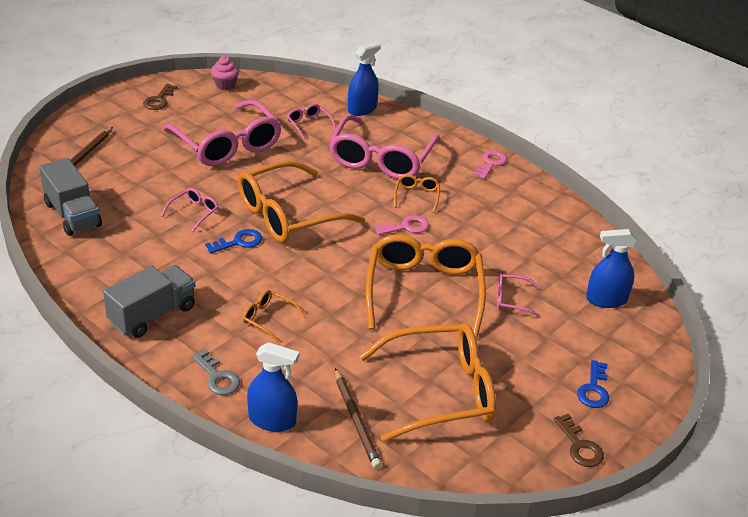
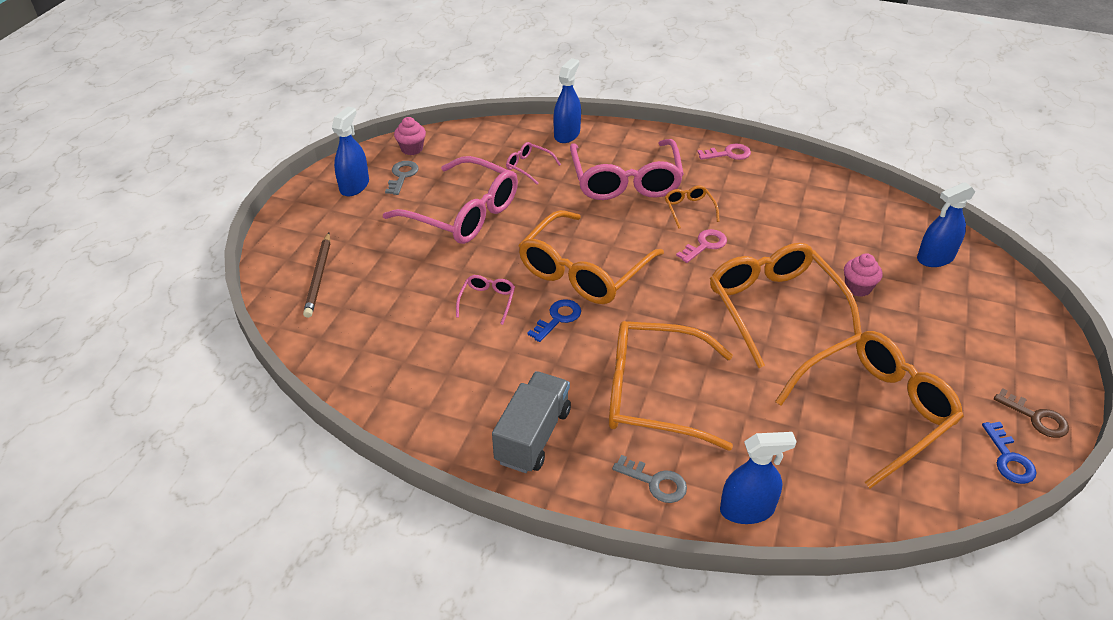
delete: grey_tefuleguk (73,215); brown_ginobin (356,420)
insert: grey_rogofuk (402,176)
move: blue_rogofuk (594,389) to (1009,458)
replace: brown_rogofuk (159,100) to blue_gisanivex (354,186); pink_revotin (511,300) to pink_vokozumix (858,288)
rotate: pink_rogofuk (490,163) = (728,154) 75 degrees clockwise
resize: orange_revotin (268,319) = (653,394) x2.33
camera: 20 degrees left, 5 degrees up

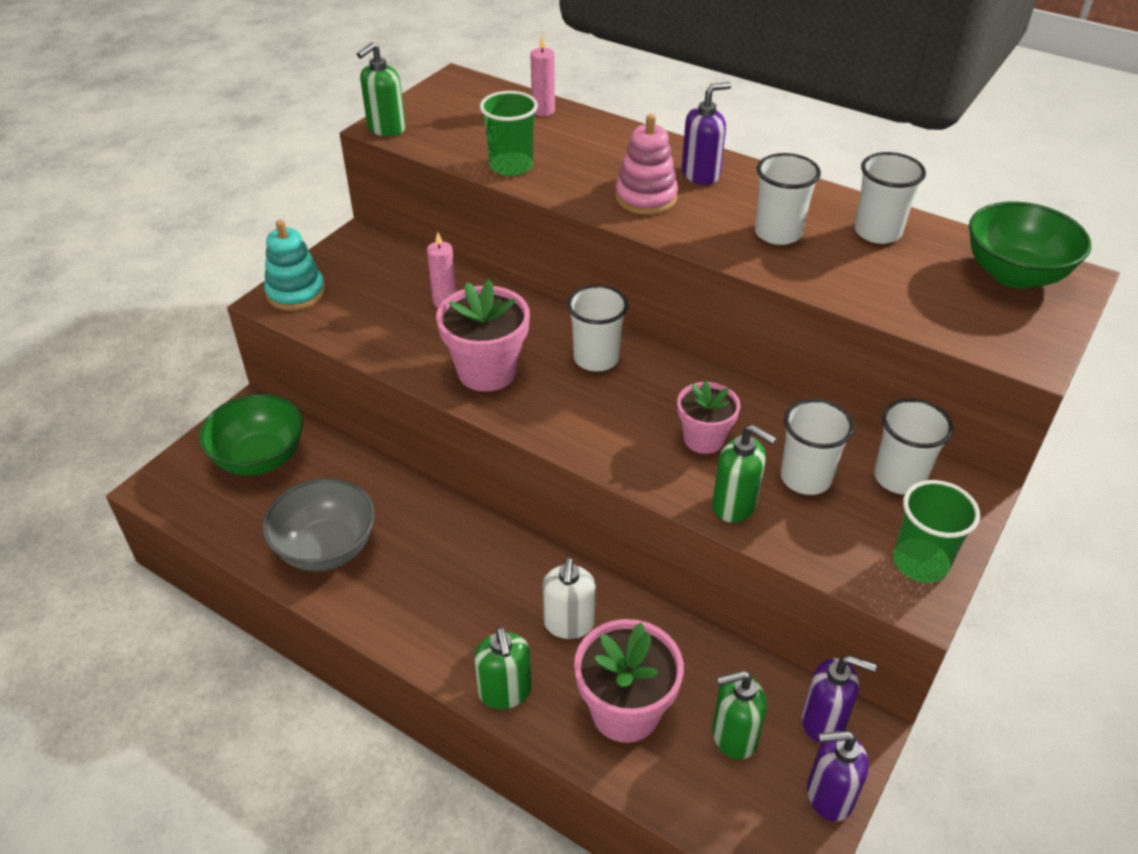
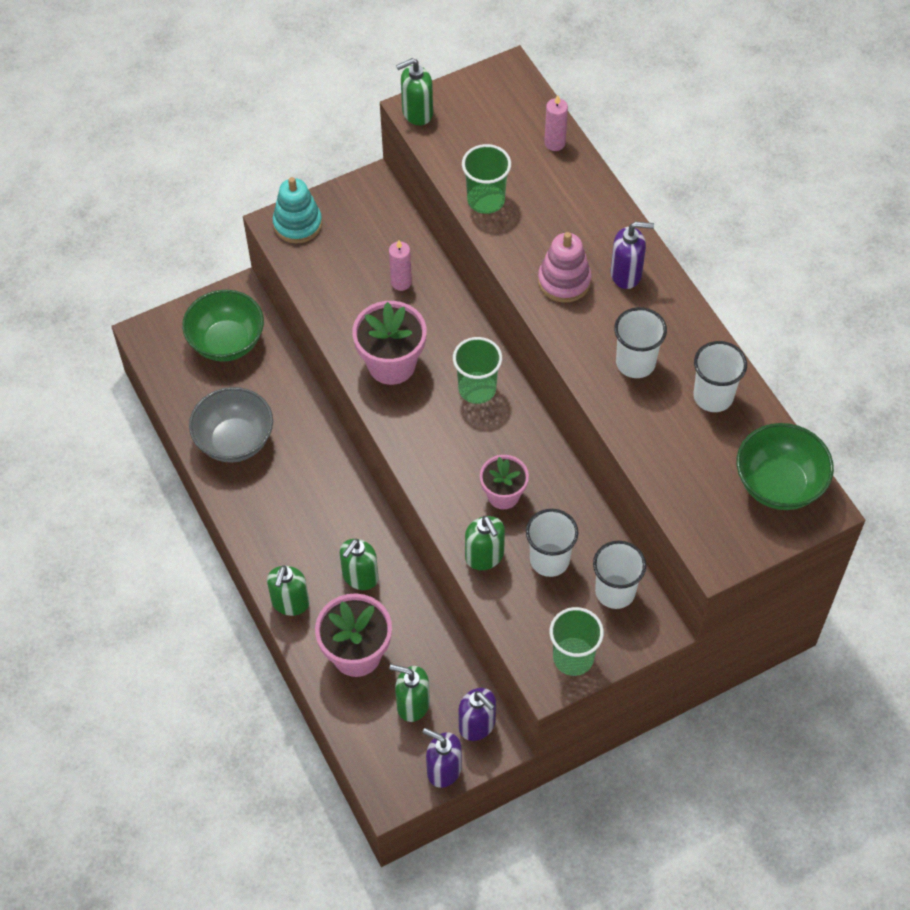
recolor: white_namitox (569,624) to green_namitox (360,577); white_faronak (596,358) to green_faronak (477,389)
camera: 30 degrees right, 15 degrees up

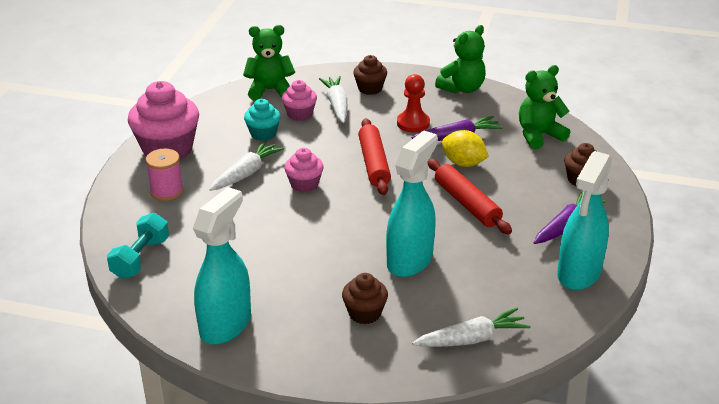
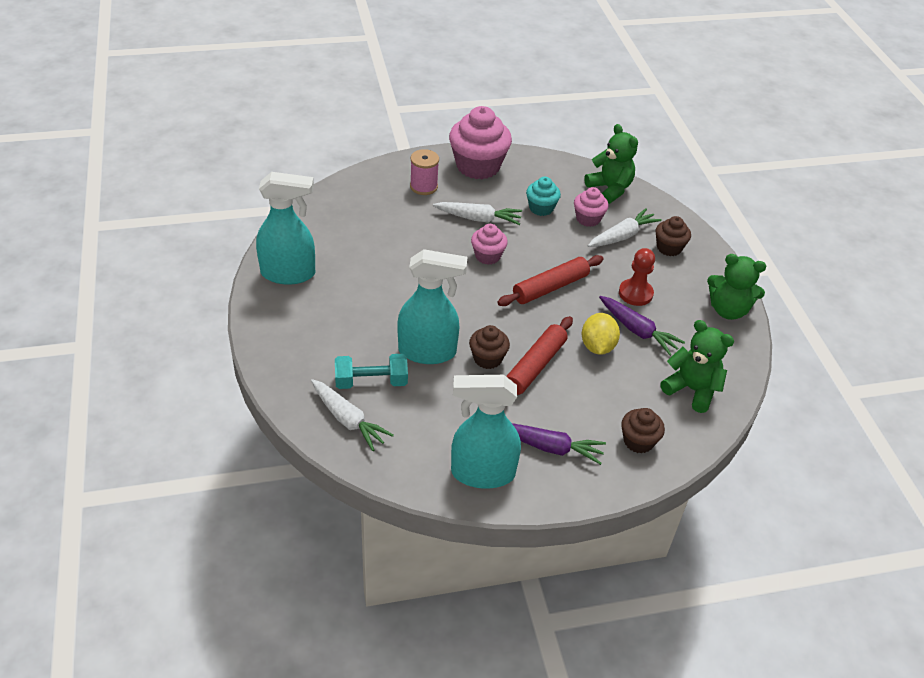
move: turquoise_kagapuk (140,258) to (371,382); brown_vokozumix (364,313) to (487,358)
camera: 60 degrees right, 10 degrees up

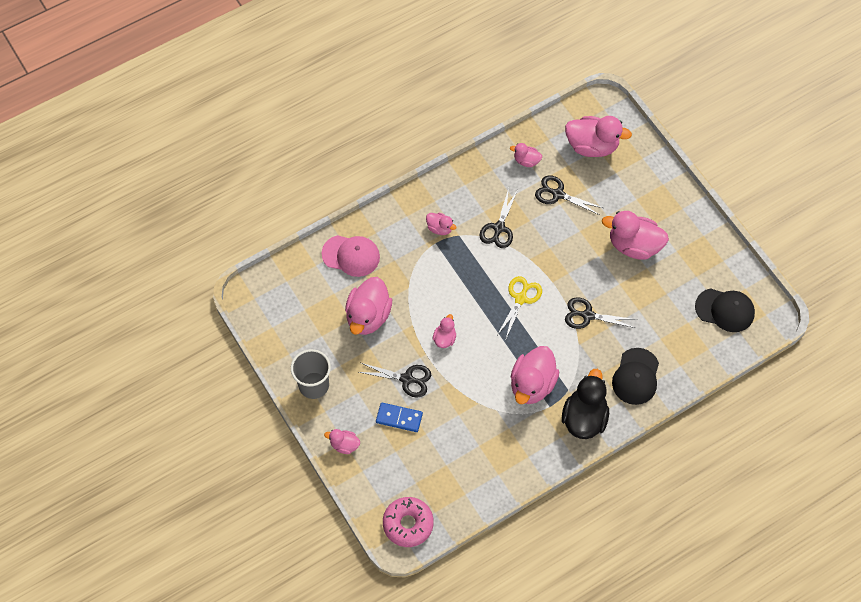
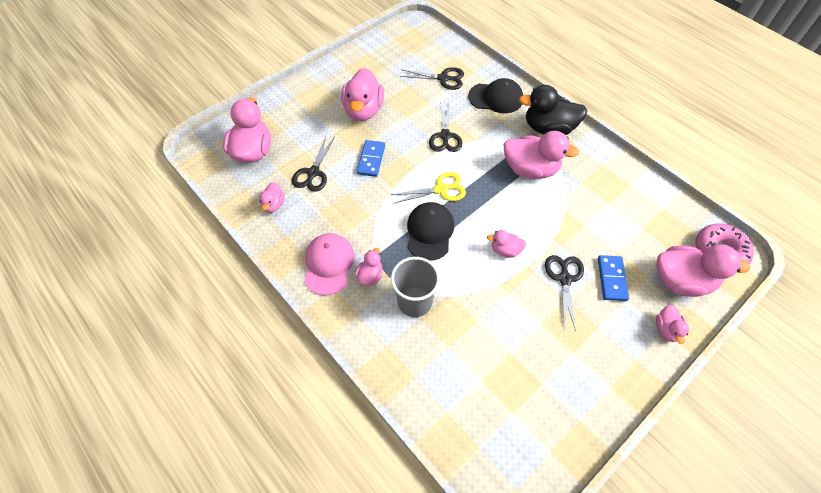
insert: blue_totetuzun (371,159)
move: grey_faronak (314,385) to (414,302); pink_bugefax (351,255) to (328,264); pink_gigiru (368,316) to (681,281); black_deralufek (499,228) to (443,78); black_bugefax (725,310) to (429,232)
rotate: yellow_deralufek (520,298) = (440,189) 150 degrees clockwise
camera: 100 degrees left, 5 degrees down

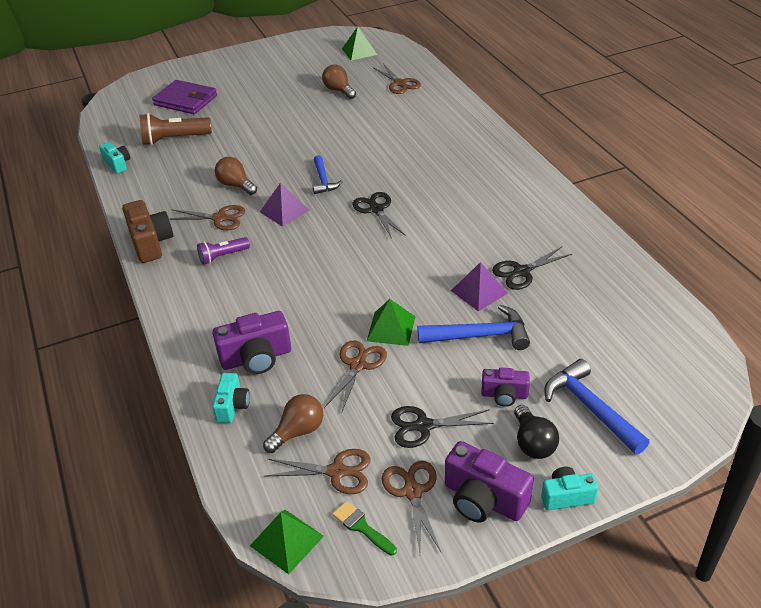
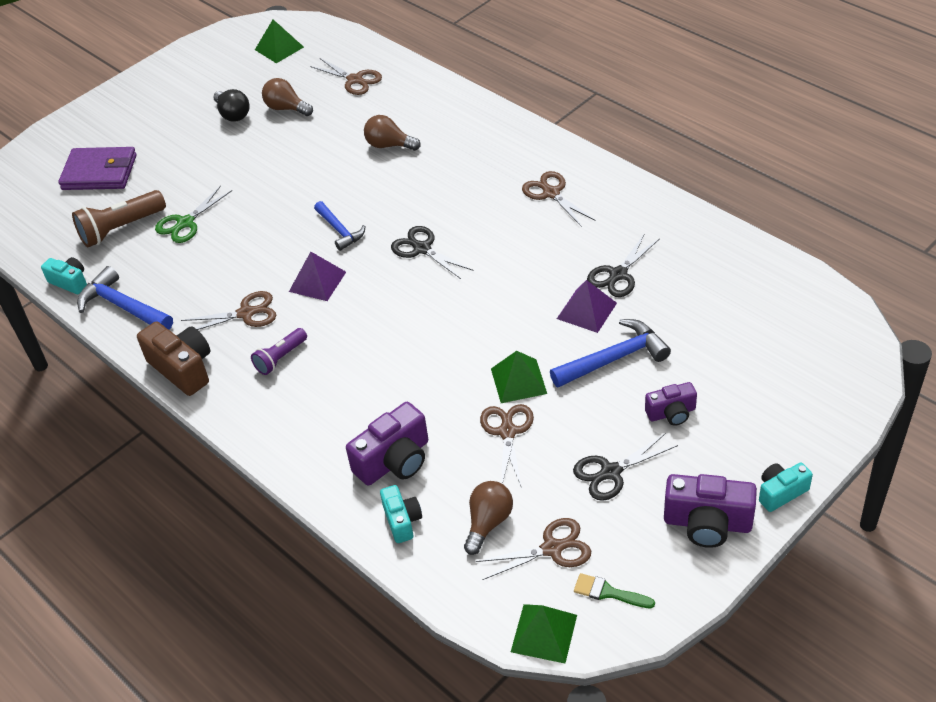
insert: green_deralufek (185,223)
move: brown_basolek (236,185) to (389,145); brown_deralufek (412,492) to (551,193); black_basolek (533,443) to (233,114); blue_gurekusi (590,408) to (123,306)
camera: 20 degrees left, 5 degrees up

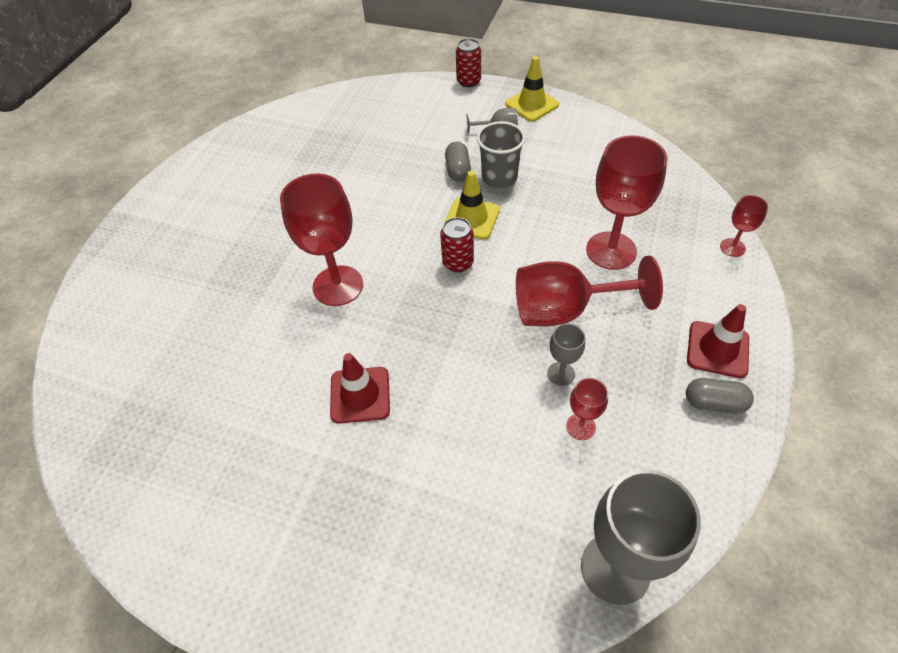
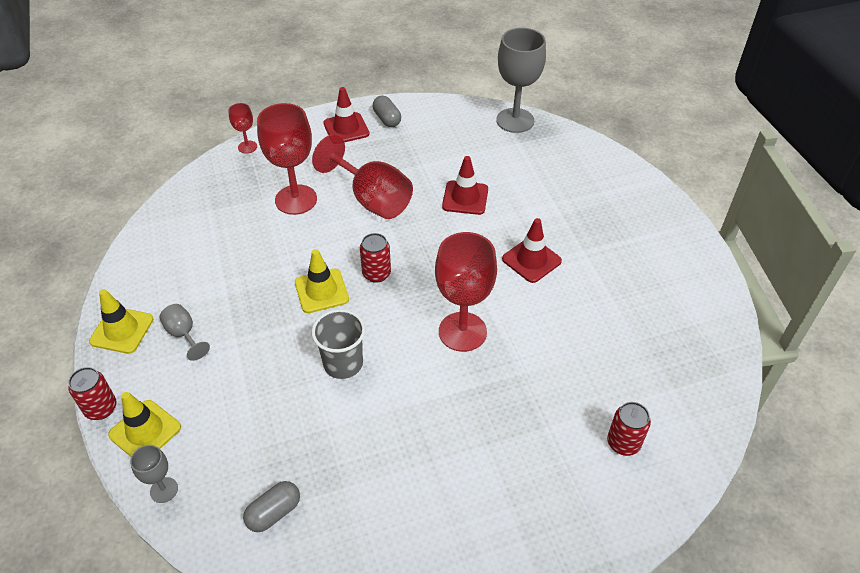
delete: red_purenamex (580,426)
insert: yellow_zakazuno (145,431); red_zakazuno (465,198); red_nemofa (623,443)
move: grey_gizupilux (458,170) to (274,513); grey_faronak (499,178) to (343,363); grey_purenamex (561,374) to (164,490)
camera: 130 degrees left, 5 degrees down

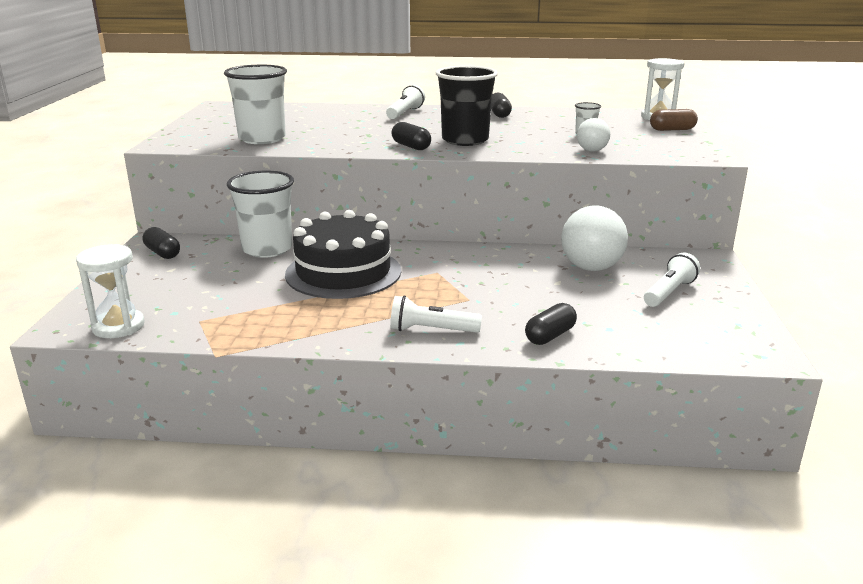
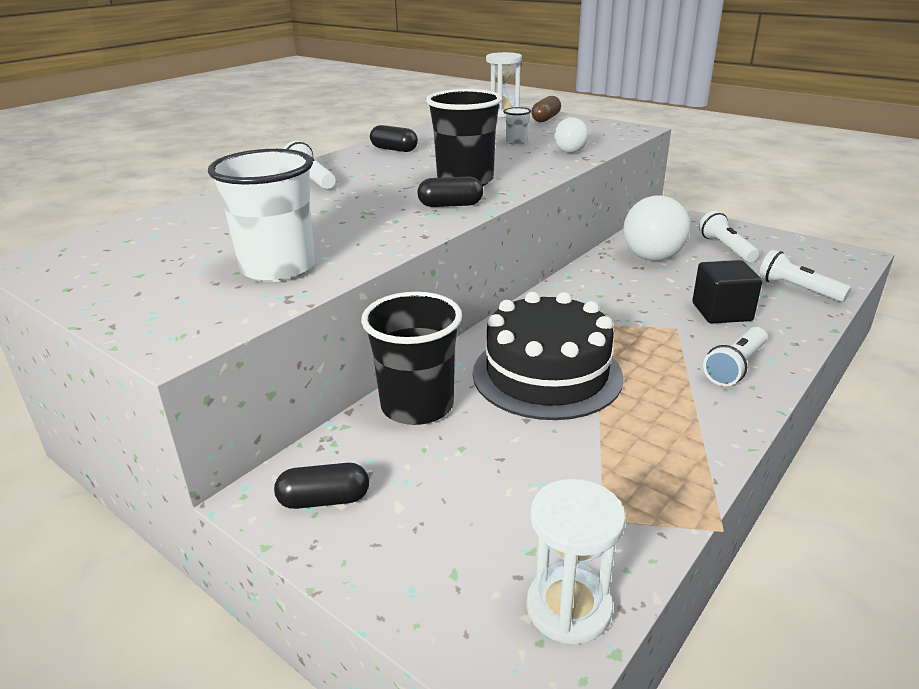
delete: black_gizupilux (550,336)
insert: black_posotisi (721,312); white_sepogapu (797,289)
recolor: white_faronak (267,249) to black_faronak (417,406)
camera: 55 degrees left, 5 degrees up

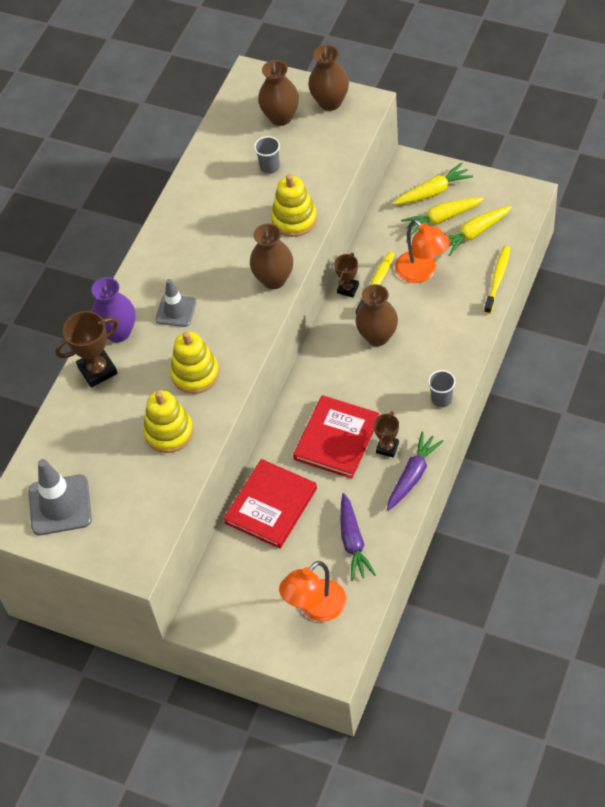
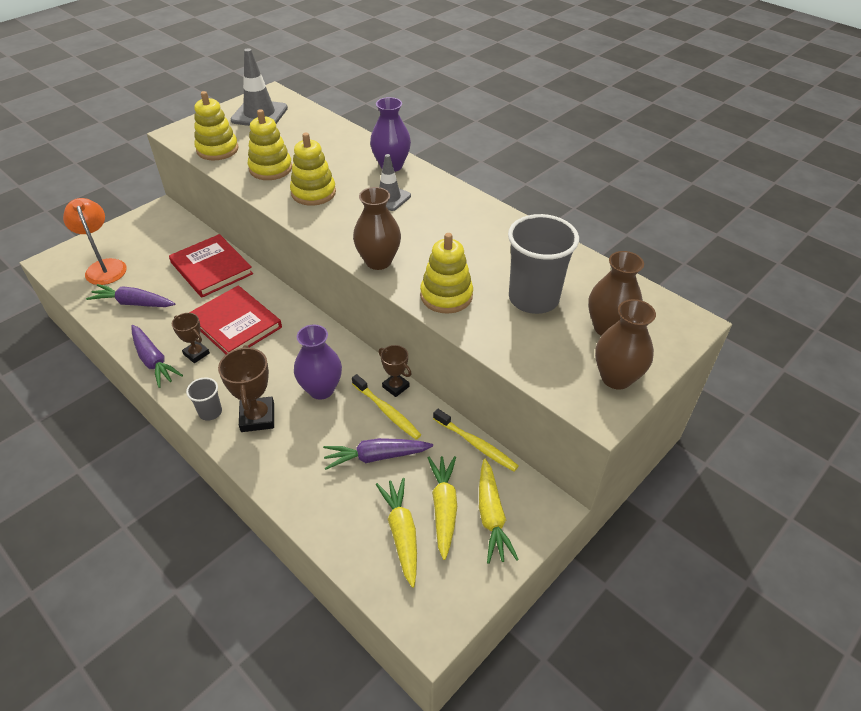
insert: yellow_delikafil (217,149)
move: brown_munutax (97,370) to (257,417); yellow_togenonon (497,279) to (476,444)
replace: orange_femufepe (422,272) to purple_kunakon (376,457)
recolor: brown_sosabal (377,336) to purple_sosabal (321,389)
resize: grey_faronak (269,167) = (533,298) x2.13
camera: 105 degrees right, 10 degrees down

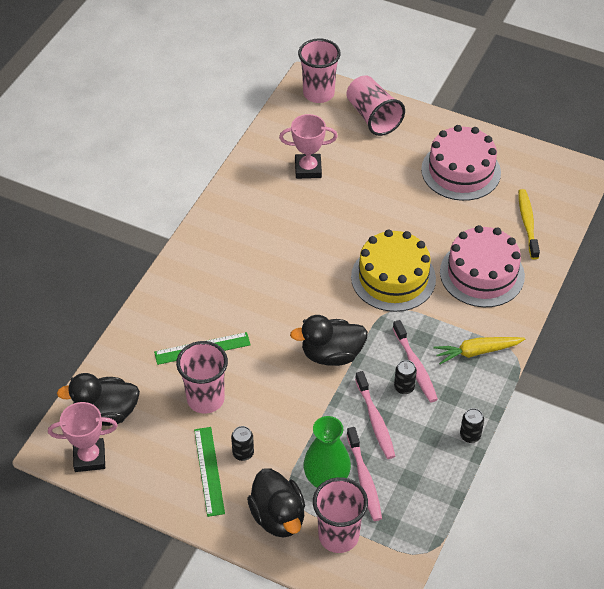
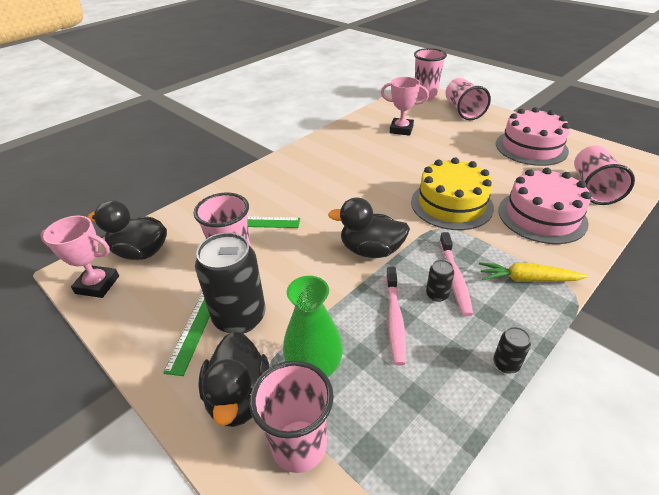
delete: pink_togenonon (364,479)
replace: yellow_togenonon (527,223) to pink_faronak (593,188)
resize: black_nemofa (243,453) = (239,317) x2.25
camera: 20 degrees right, 10 degrees down

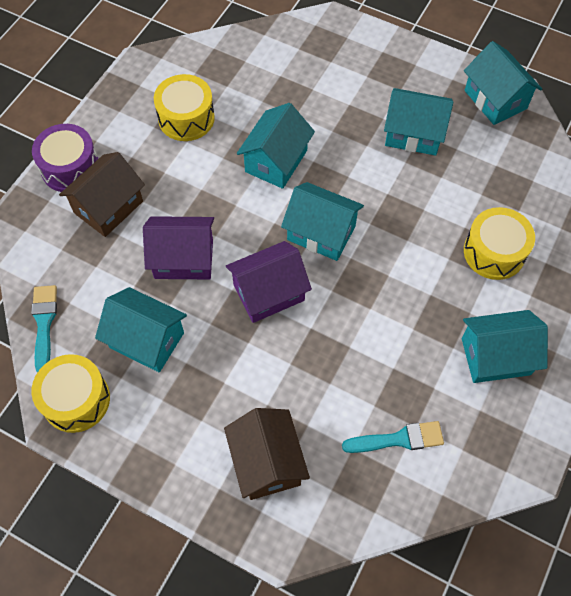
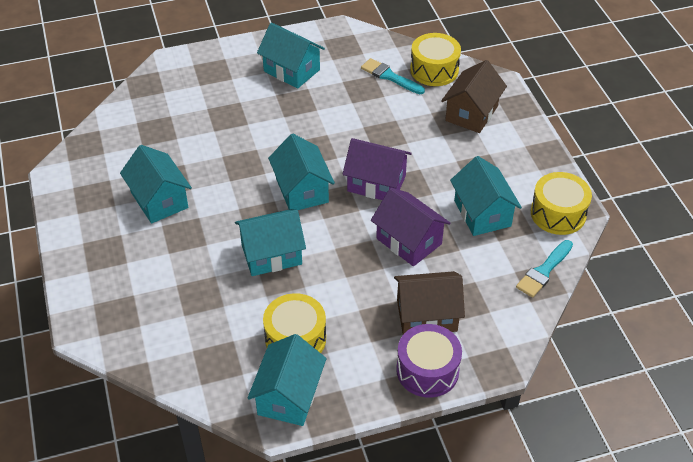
move: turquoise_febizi (495,99) to (289,396); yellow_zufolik (494,252) to (434,70)
camera: 135 degrees left, 15 degrees down

